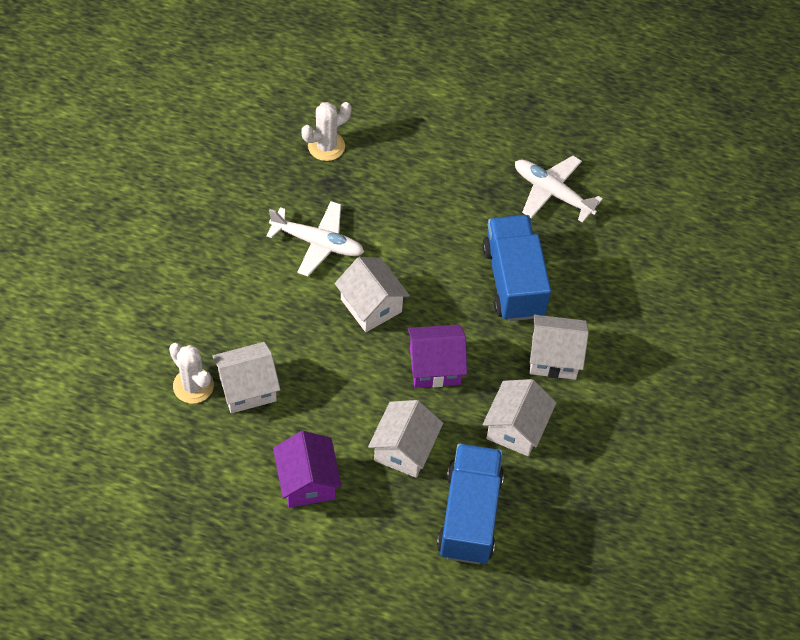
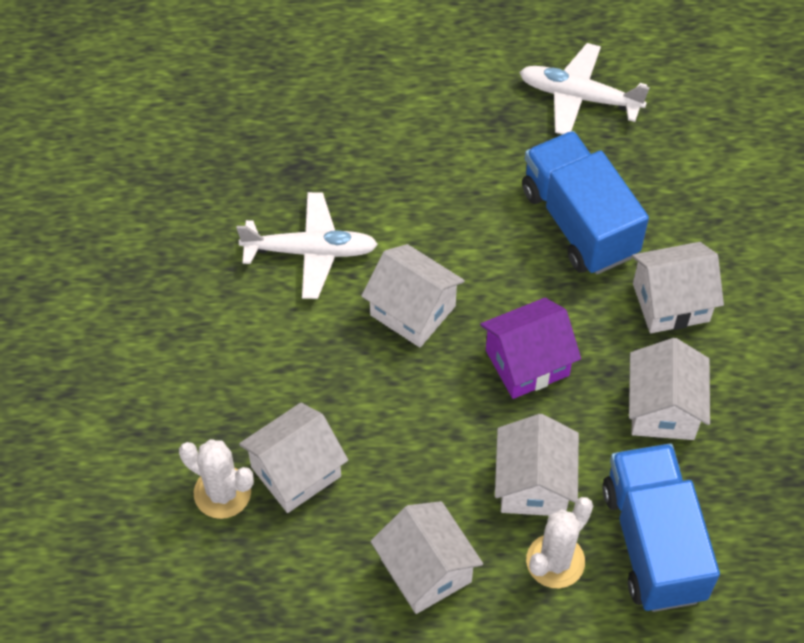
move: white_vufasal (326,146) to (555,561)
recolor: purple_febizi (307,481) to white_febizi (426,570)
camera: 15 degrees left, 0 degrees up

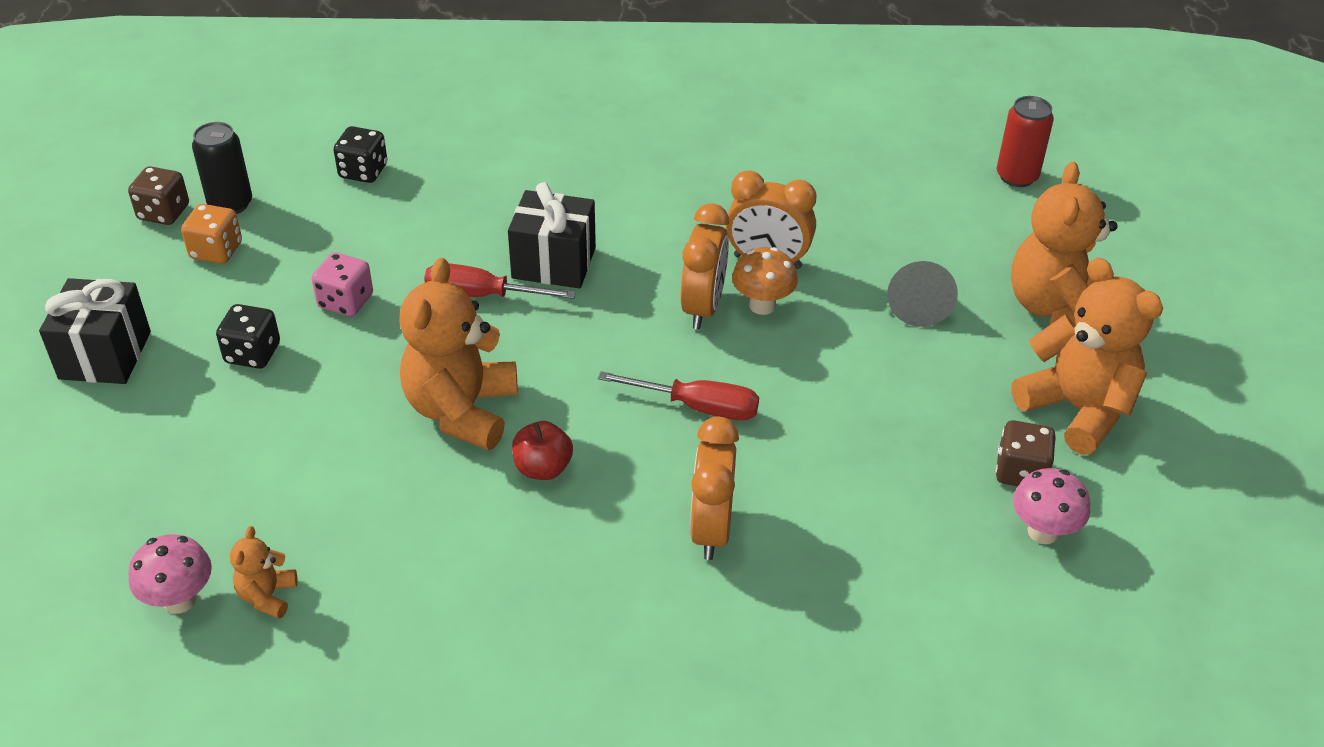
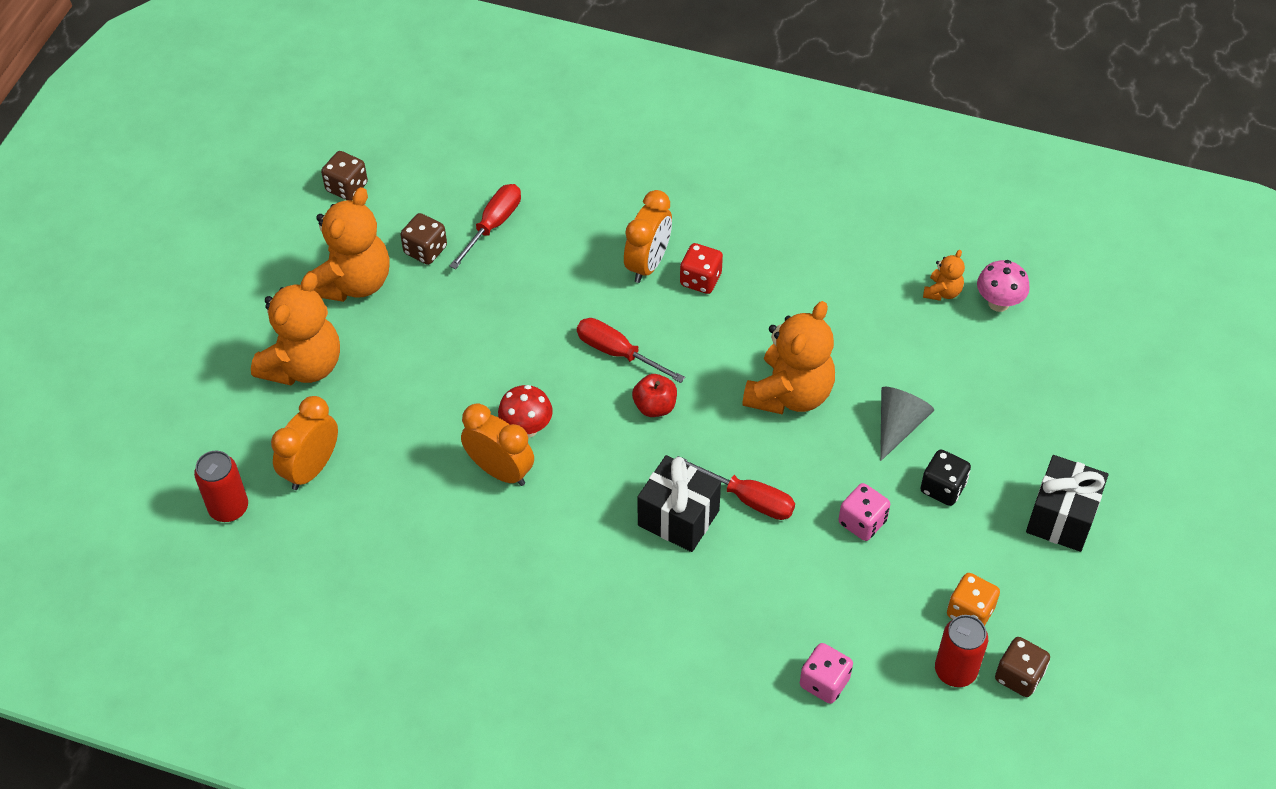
delete: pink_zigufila (1043,532)
insert: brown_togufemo (347,187); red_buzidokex (493,225); red_togufemo (700,280)
move: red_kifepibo (543,468) to (655,406); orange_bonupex (703,307) to (311,468); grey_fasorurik (918,304) to (898,425)
recolor: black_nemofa (230,204) to red_nemofa (955,670); black_togufemo (363,171) to pink_togufemo (824,682); orange_zigufila (762,305) to red_zigufila (527,428)
rotate: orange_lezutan (1077,409) = (353,283) 135 degrees counterclockwise
camera: 160 degrees left, 10 degrees up

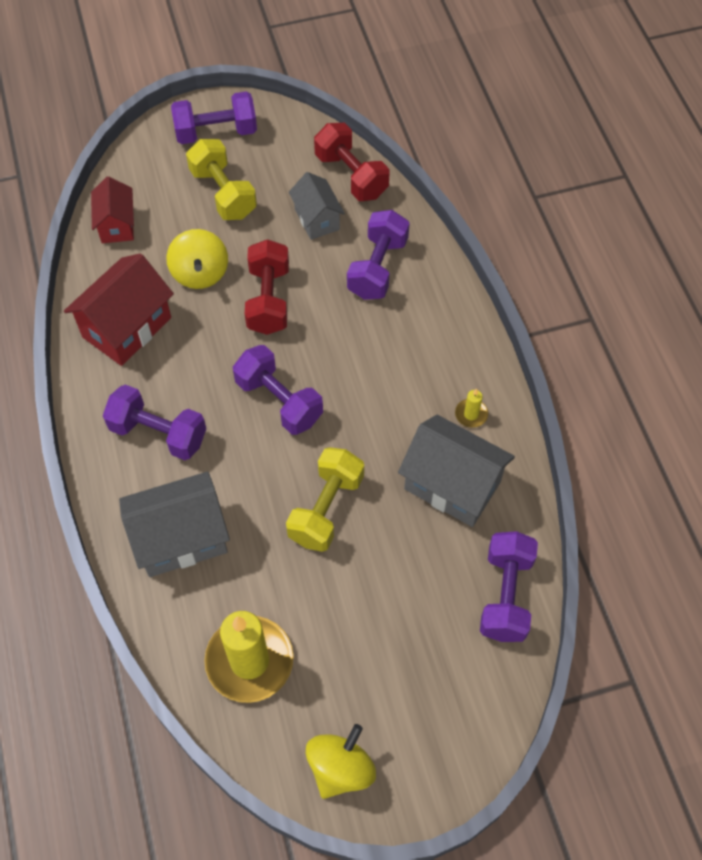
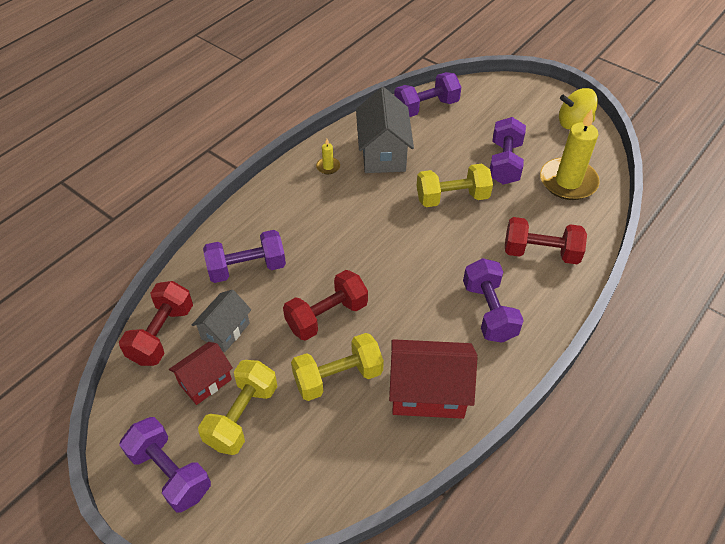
move: red_febizi (117,225) to (205,381); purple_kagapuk (279,401) to (504,163)
replace: grey_febizi (181,538) to red_kagapuk (541,253); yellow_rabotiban (200,273) to yellow_kagapuk (338,377)
camera: 125 degrees left, 10 degrees down

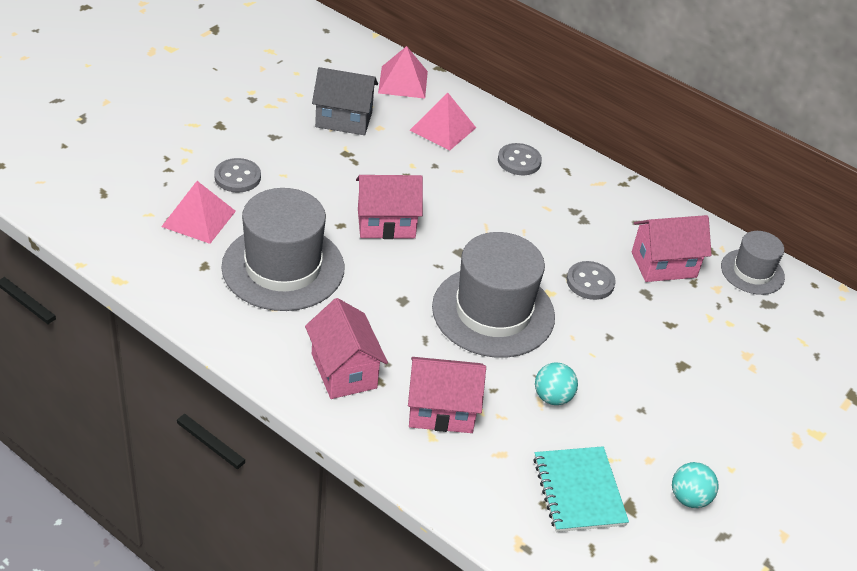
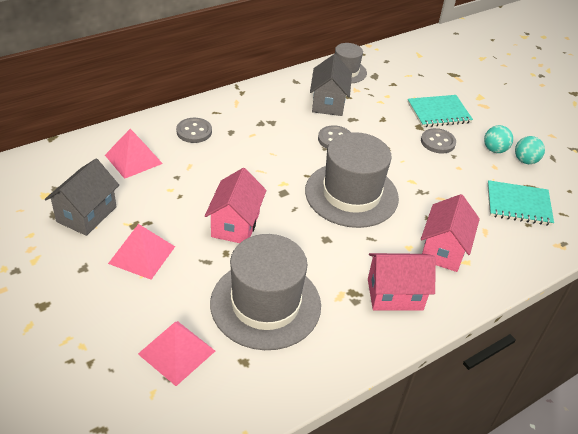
insert: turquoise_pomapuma (439,113)
move: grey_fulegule (237,177) to (437,142); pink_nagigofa (403,82) to (142,254); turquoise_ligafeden (552,397) to (494,150)
recolor: pink_febizi (663,265) to grey_febizi (328,103)
camera: 70 degrees left, 0 degrees up

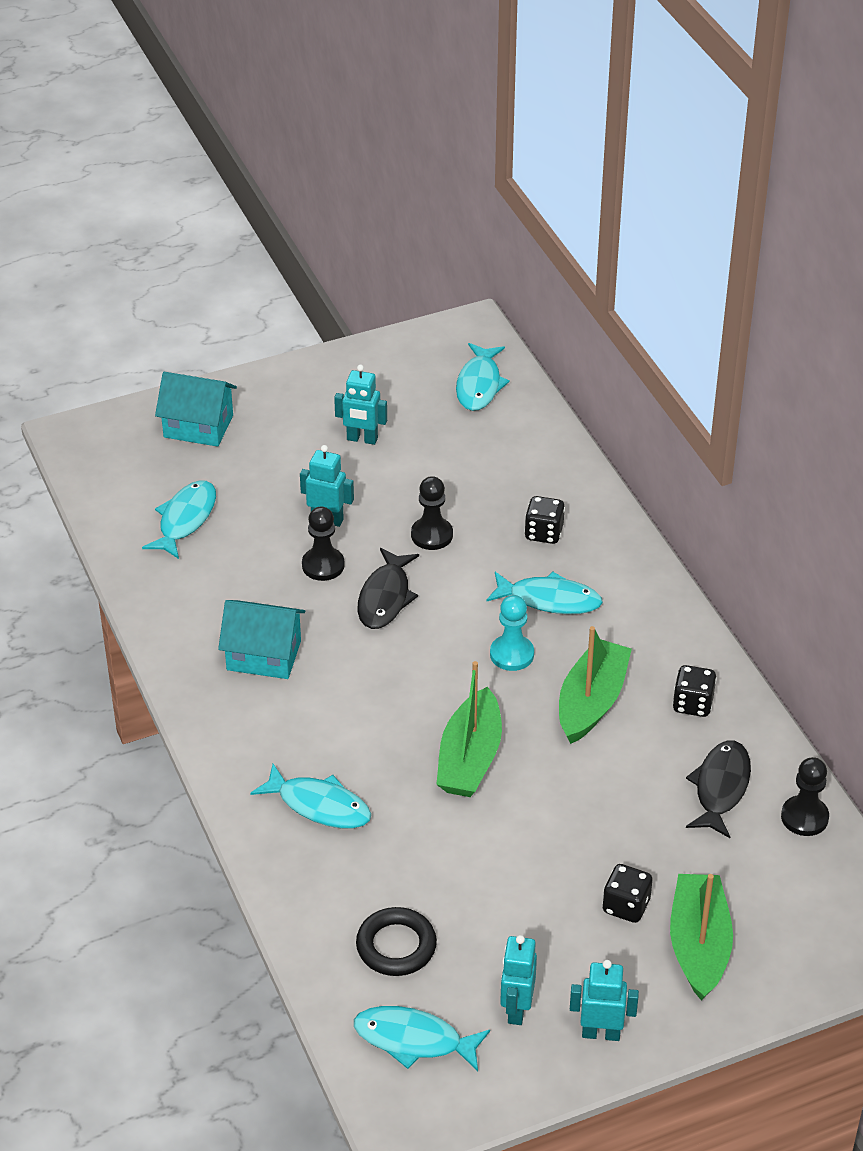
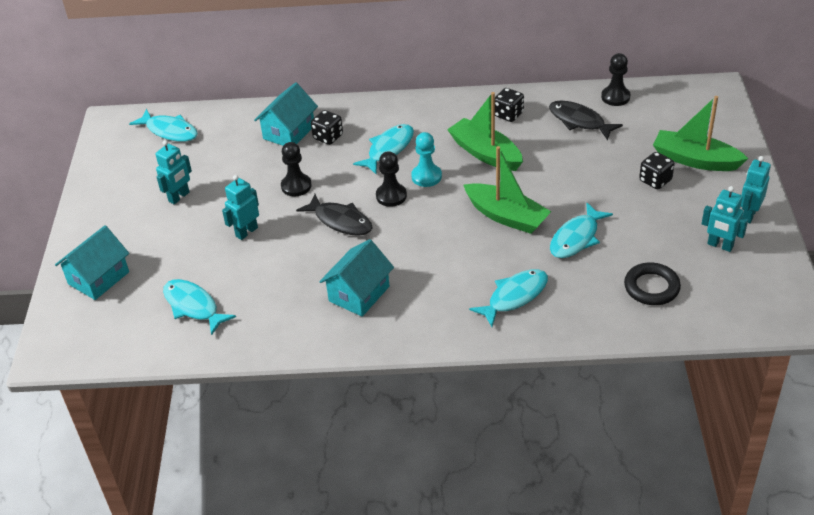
insert: turquoise_febizi (289,132)
move: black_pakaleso (323,565) to (391,196); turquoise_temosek (414,1040) to (576,238)
camera: 65 degrees left, 0 degrees up

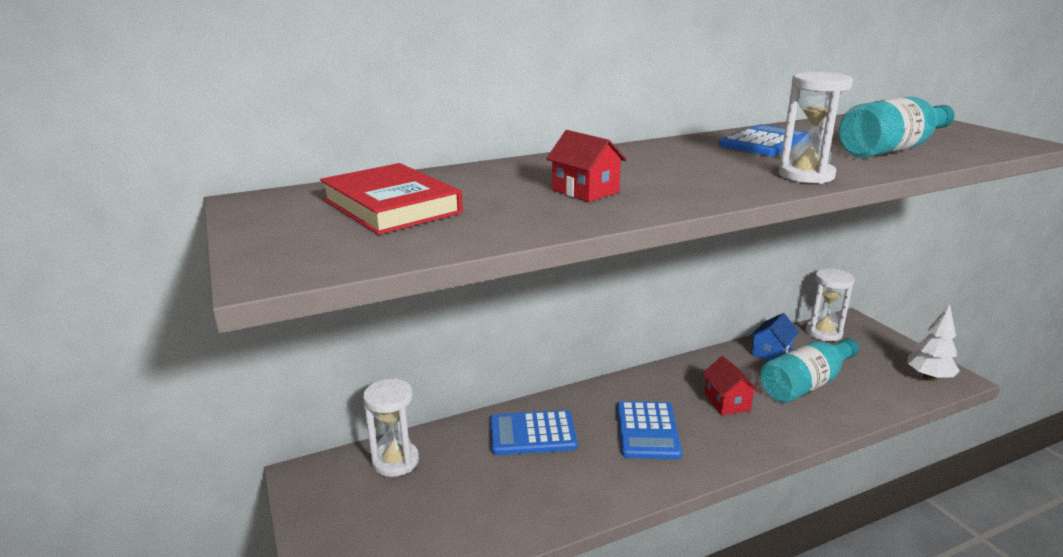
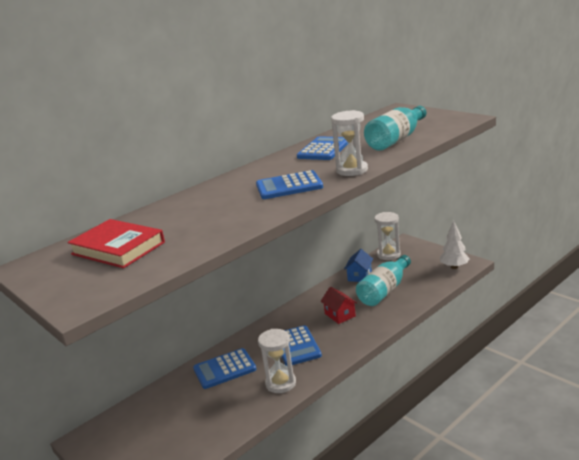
delete: red_febizi (585,191)
insert: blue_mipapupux (289,186)
move: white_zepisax (395,461) to (280,383)
camera: 15 degrees left, 0 degrees up

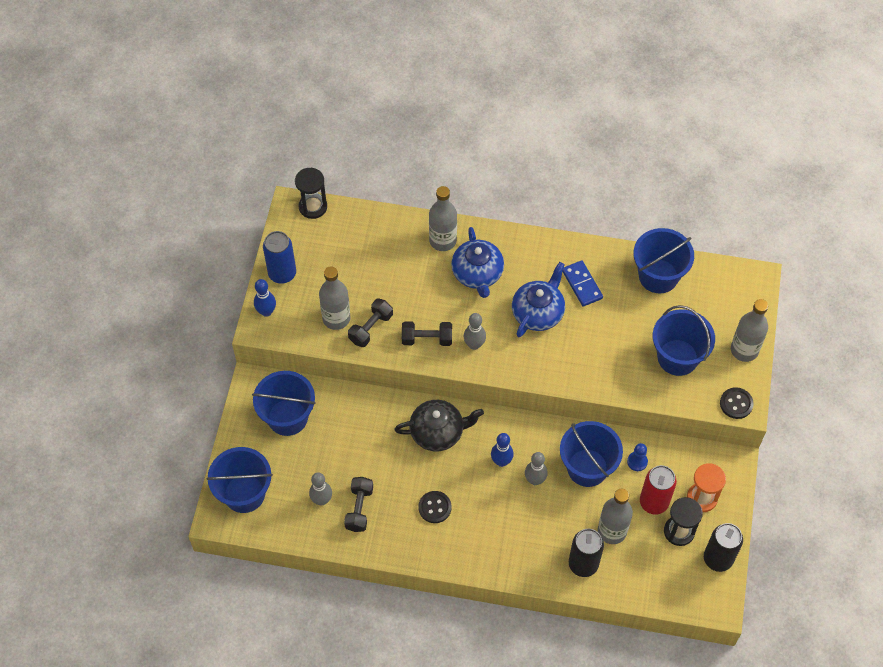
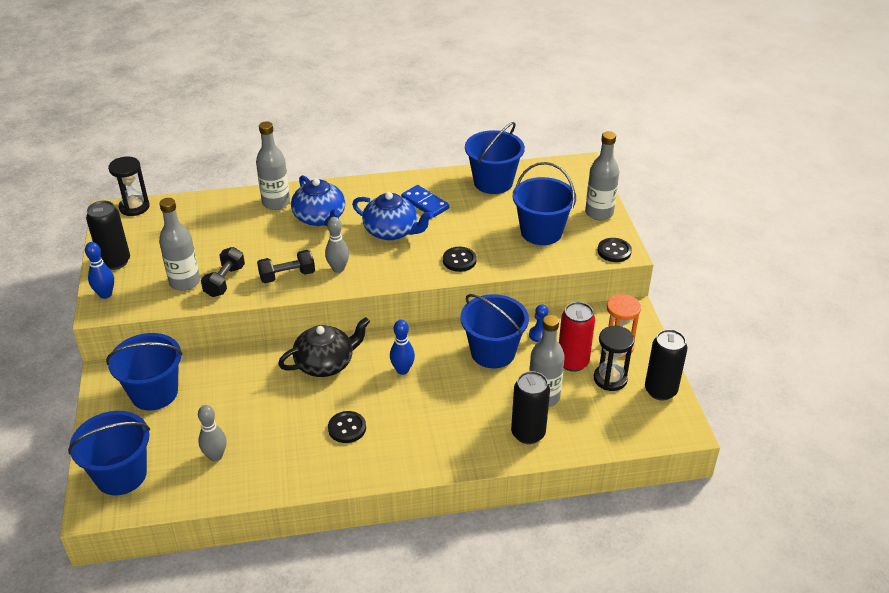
delete: black_kagapuk (359,508); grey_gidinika (535,480)
insert: black_fulegule (459,260)
recolor: blue_nemofa (282,273) to black_nemofa (115,262)
rotate: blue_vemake (538,312) = (392,231) 105 degrees clockwise
camera: 20 degrees left, 20 degrees down

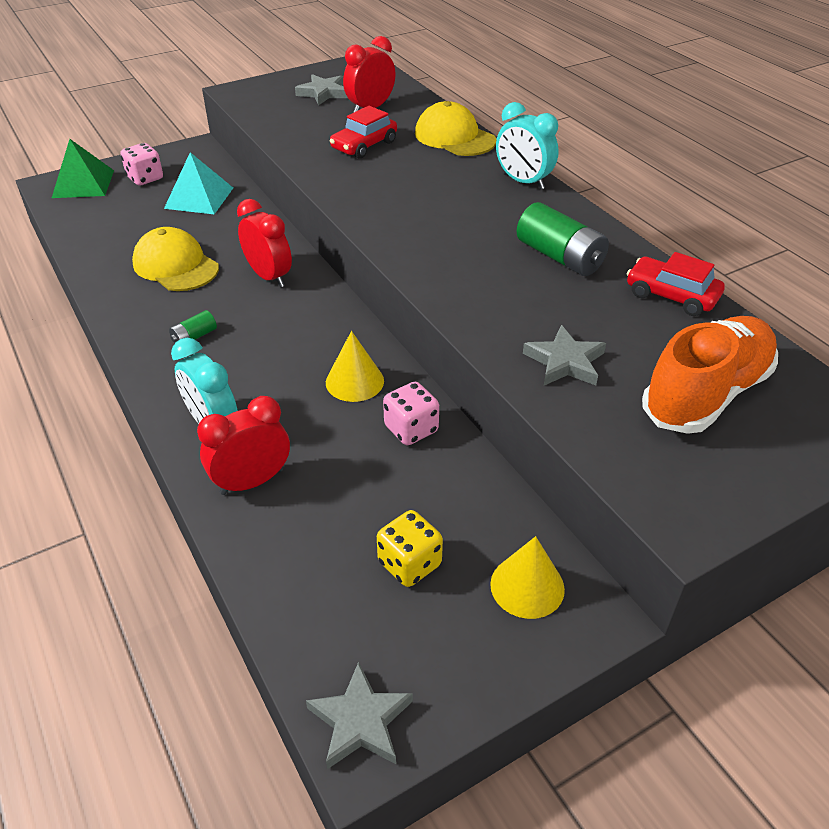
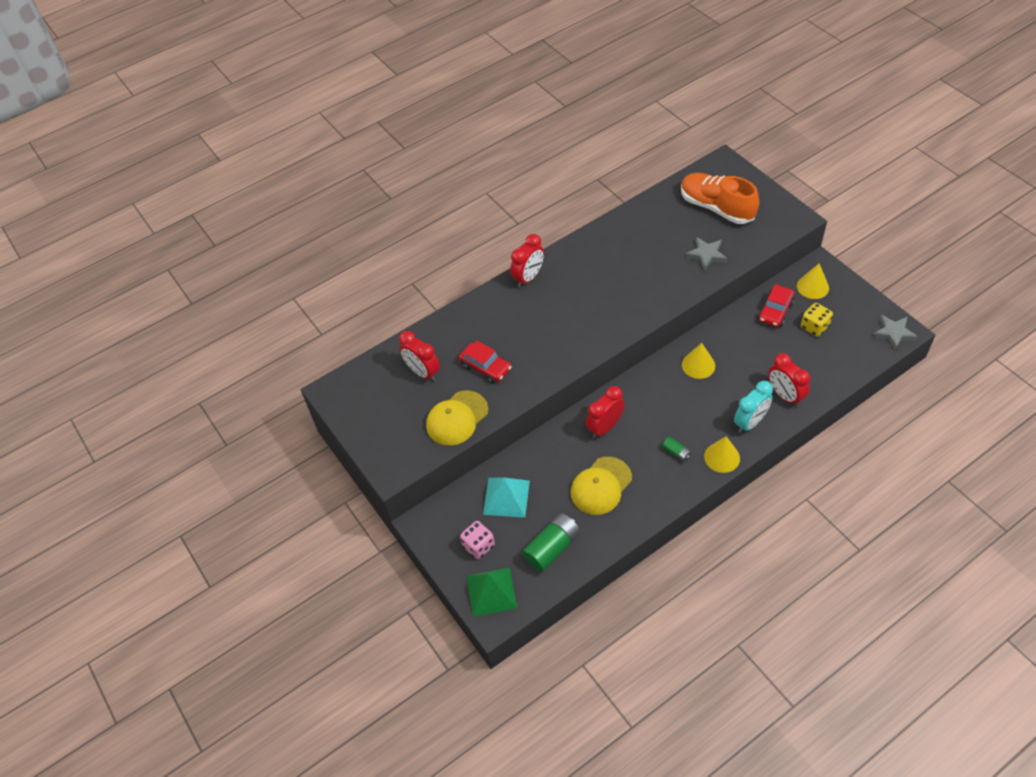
delete: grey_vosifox (323,93); pink_togufemo (411,429)
insert: yellow_fasorurik (722,457)
move: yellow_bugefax (454,137) to (457,418); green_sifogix (560,257) to (552,548); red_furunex (671,295) to (775,311)
recolor: turquoise_bonupex (523,182) to red_bonupex (528,278)
camera: 90 degrees left, 10 degrees up

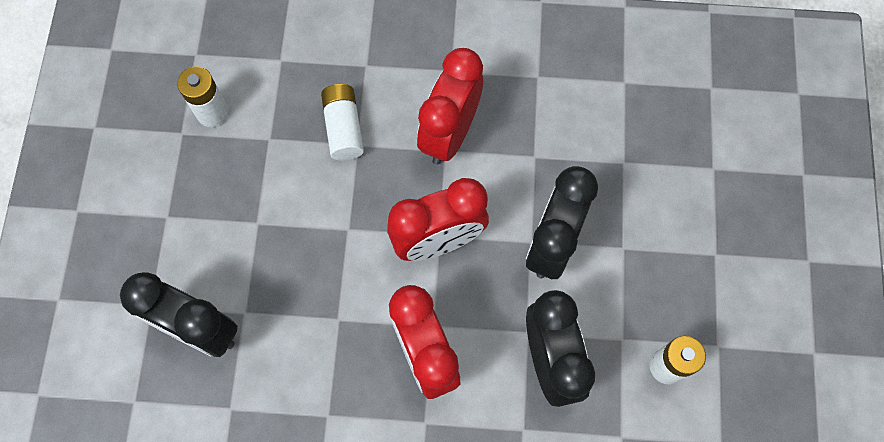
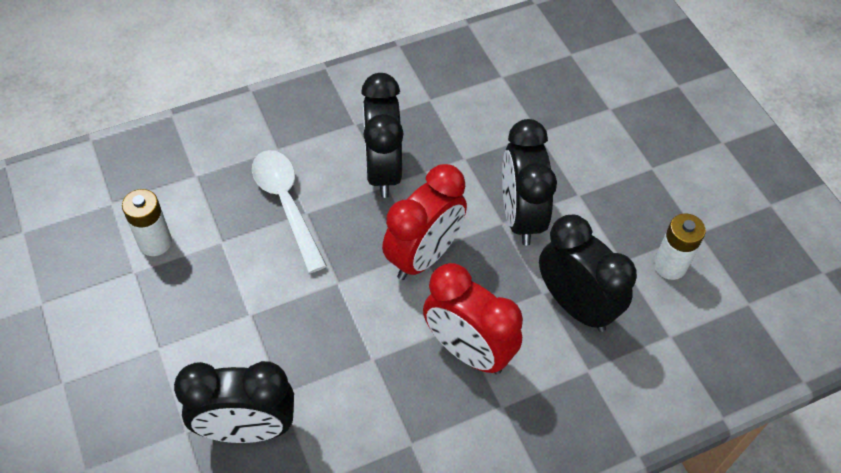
replace: white_sifogix (343,128) to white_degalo (286,204)
recolor: red_bonupex (449,133) to black_bonupex (382,170)
camera: 30 degrees left, 15 degrees down

